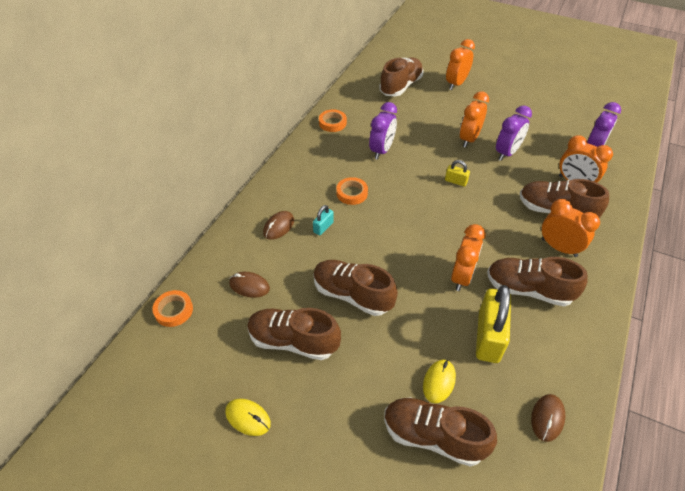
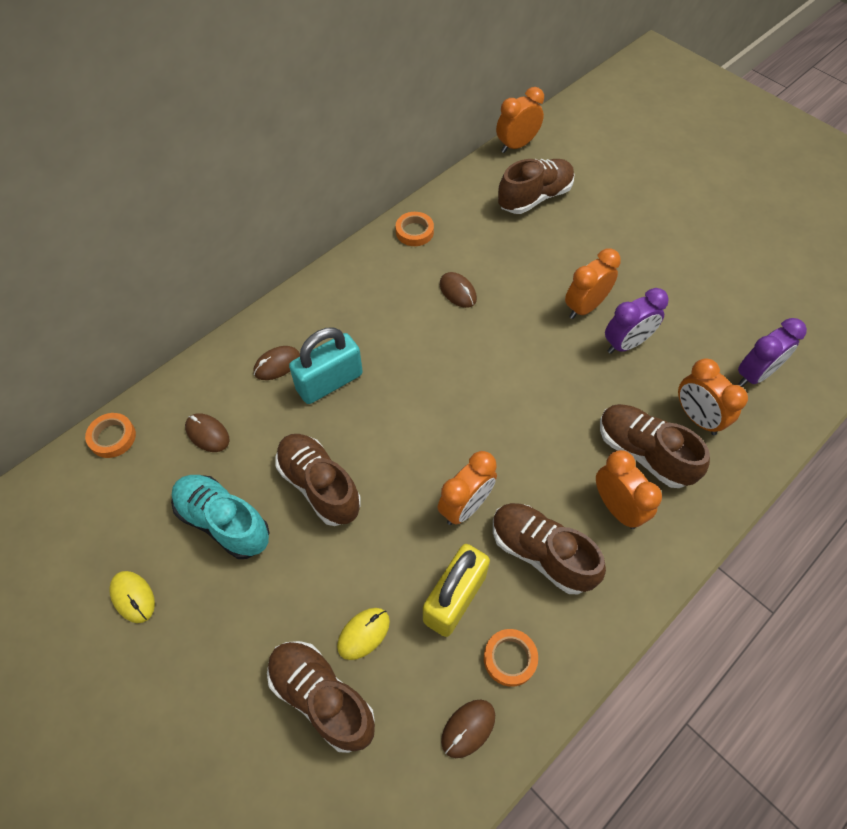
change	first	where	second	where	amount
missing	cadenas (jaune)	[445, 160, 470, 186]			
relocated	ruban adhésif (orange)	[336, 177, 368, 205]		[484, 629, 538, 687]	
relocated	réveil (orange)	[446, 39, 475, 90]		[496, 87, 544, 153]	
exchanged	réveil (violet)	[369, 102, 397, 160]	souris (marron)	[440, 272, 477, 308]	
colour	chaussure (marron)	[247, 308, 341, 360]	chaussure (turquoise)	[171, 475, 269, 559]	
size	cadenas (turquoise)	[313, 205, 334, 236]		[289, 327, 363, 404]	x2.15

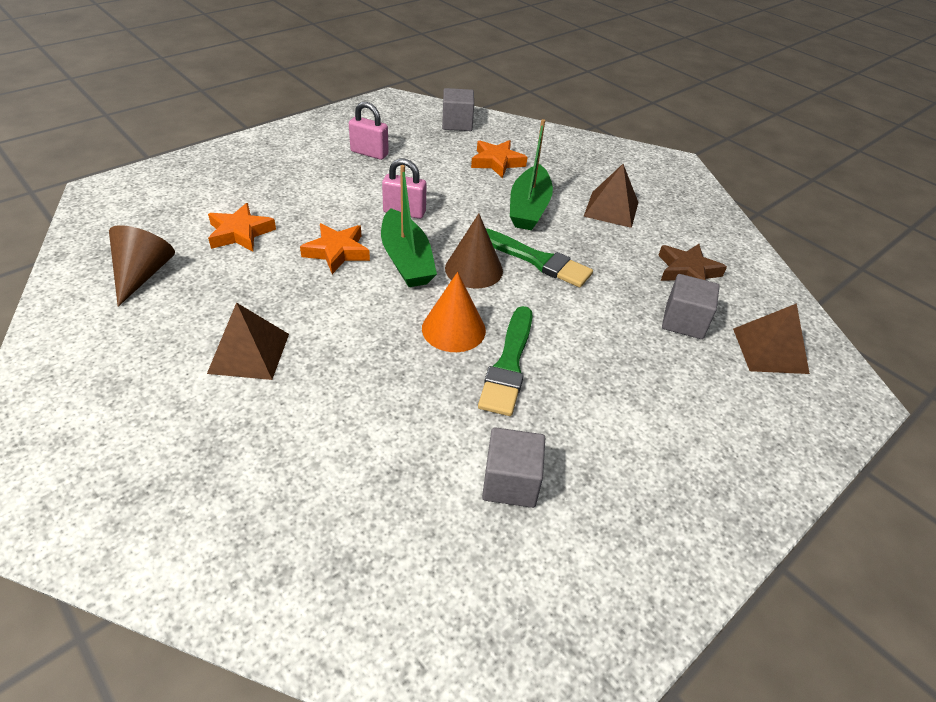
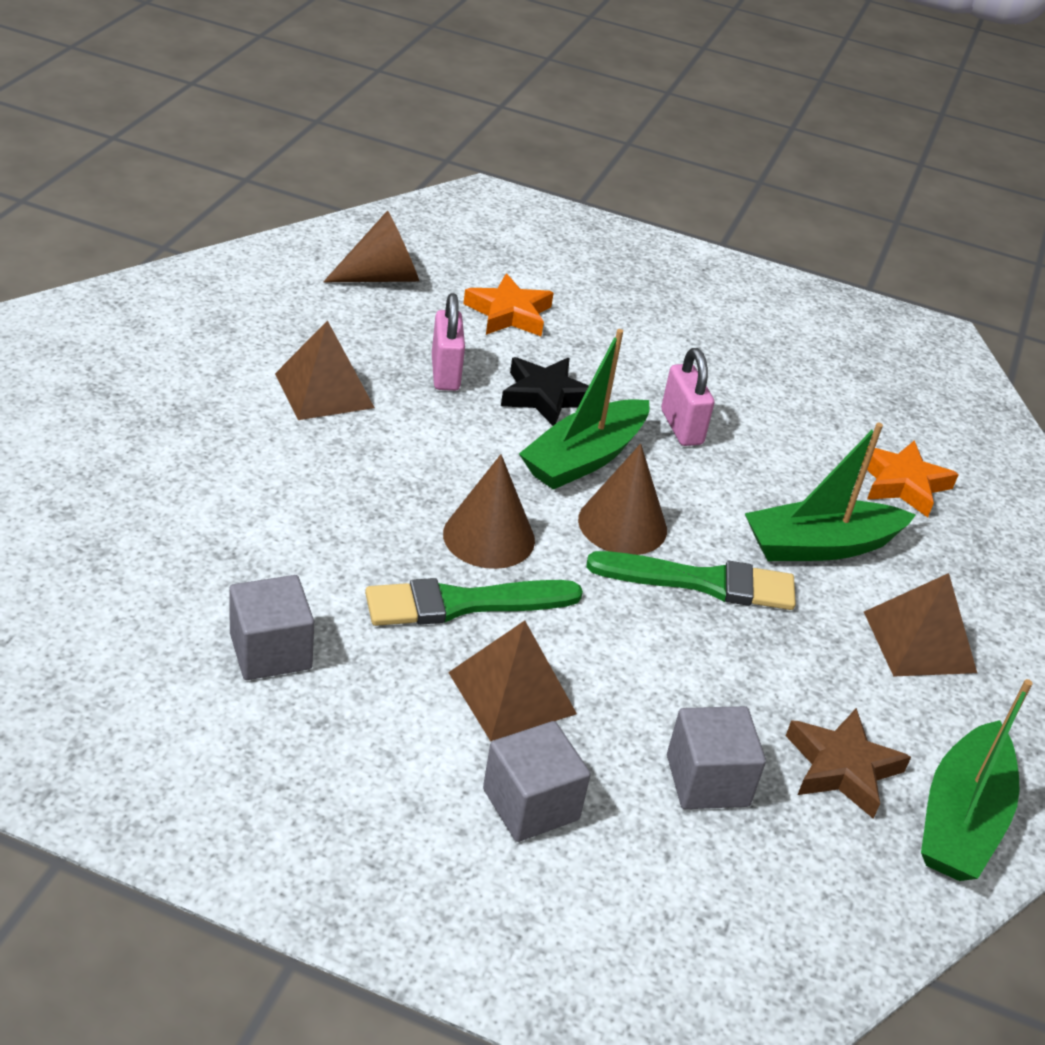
change	first	where	second	where	amount
appeared			bateau (vert)	[921, 679, 1033, 881]	
relocated	cadenas (rose)	[349, 102, 389, 160]		[432, 293, 465, 391]	
relocated	cube (gris)	[442, 88, 474, 131]		[483, 721, 591, 842]	
relocated	pyramide (marron)	[733, 303, 810, 374]		[448, 621, 577, 741]	
colour	étoile (orange)	[300, 223, 370, 274]	étoile (noir)	[501, 357, 589, 426]	
colour	cône (orange)	[422, 272, 486, 352]	cône (marron)	[443, 454, 535, 569]	
spun	pinceau (vert)	[486, 228, 593, 287]		[586, 551, 796, 610]	90 degrees counterclockwise

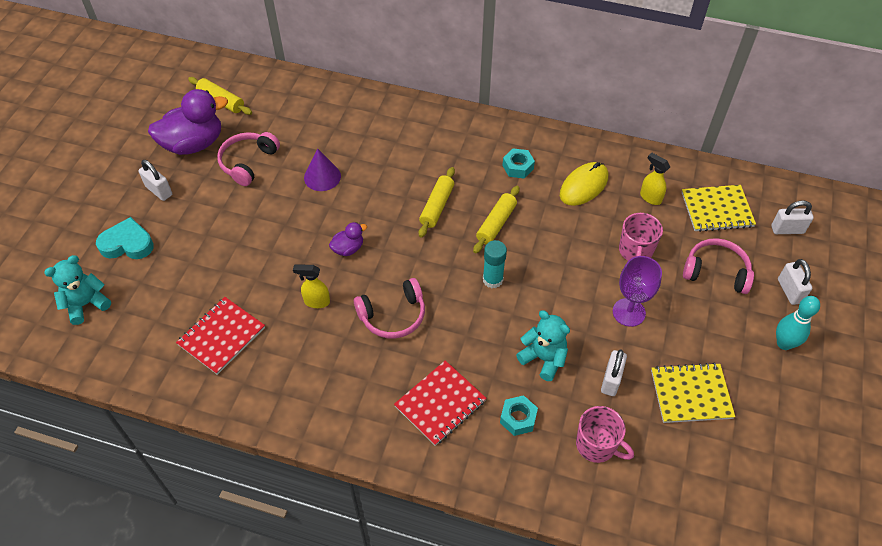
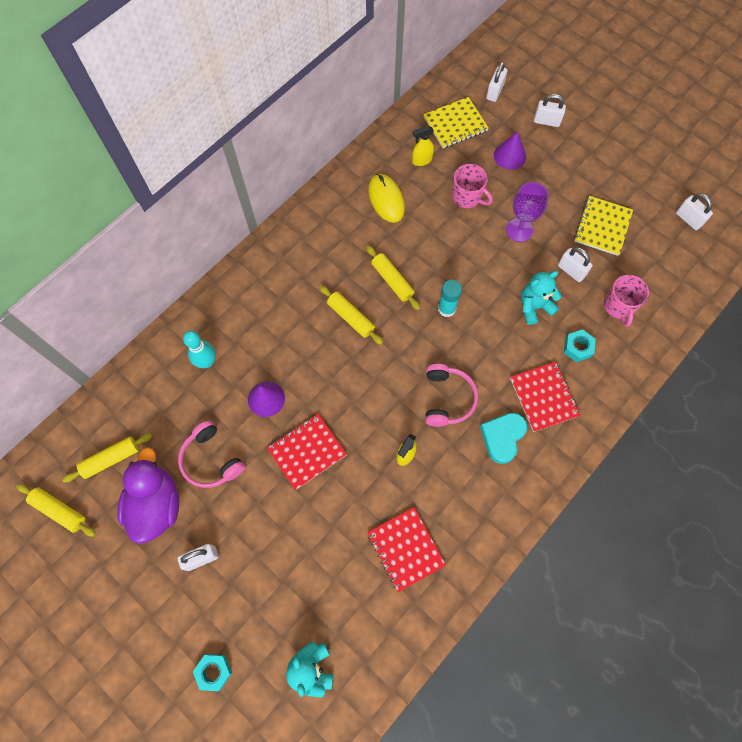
change	first	where	second	where	amount
missing	canard (violet)	[329, 222, 367, 256]			
appeared			rouleau à pâtisserie (jaune)	[16, 484, 96, 537]	
appeared			carnet (rouge)	[267, 414, 347, 490]	
appeared			cadenas (blanc)	[676, 193, 713, 230]	
relocated	cœur (turquoise)	[96, 217, 154, 259]		[480, 413, 527, 464]	
relocated	écrou (turquoise)	[502, 148, 535, 179]		[193, 654, 232, 691]	
relocated	quille (turquoise)	[776, 296, 820, 350]		[183, 331, 216, 368]	
exchanged	casque audio (rose)	[683, 238, 754, 294]	cône (violet)	[494, 131, 526, 170]	
spun	tasse (rose)	[576, 406, 634, 463]		[604, 275, 649, 327]	120 degrees clockwise
spun	carnet (jaune)	[682, 185, 756, 232]		[423, 97, 489, 148]	45 degrees clockwise

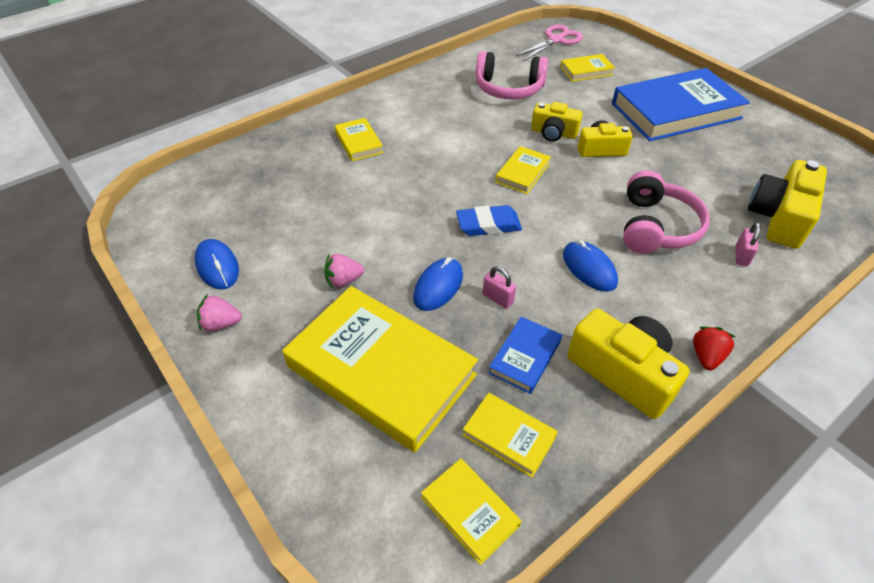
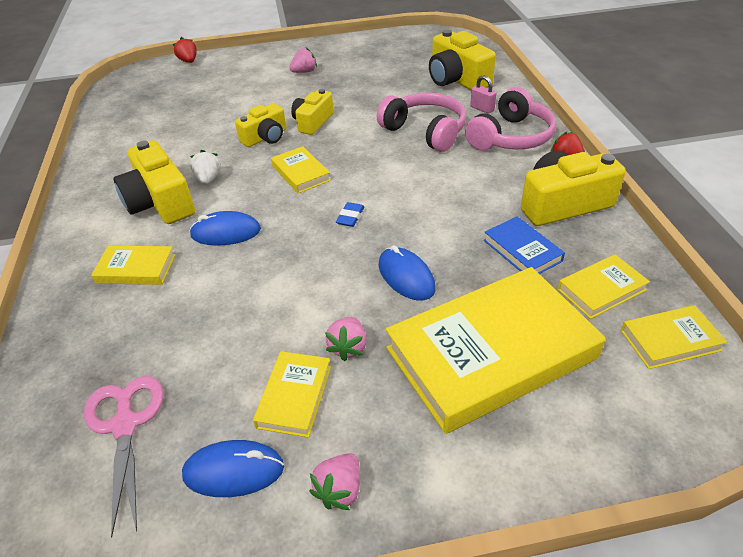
change	first	where	second	where	amount
missing	cadenas (rose)	[483, 266, 516, 309]			
appeared			appareil photo (jaune)	[114, 140, 195, 224]	
appeared			fraise (rouge)	[173, 37, 197, 63]	
appeared			fraise (blanc)	[190, 150, 221, 185]	
relocated	casque audio (rose)	[476, 51, 548, 99]		[465, 87, 556, 151]	
relocated	ciseaux (rose)	[516, 25, 583, 61]		[84, 376, 163, 538]	
relocated	livre (jaune)	[560, 54, 615, 82]		[253, 351, 331, 437]	
relocated	souris (bleu)	[563, 240, 618, 292]		[189, 211, 261, 245]	
exchanged	livre (bleu)	[612, 68, 750, 141]	fraise (rose)	[289, 47, 317, 73]	
size	gomme (bleu)	[456, 205, 522, 236]		[336, 202, 364, 227]	x0.58

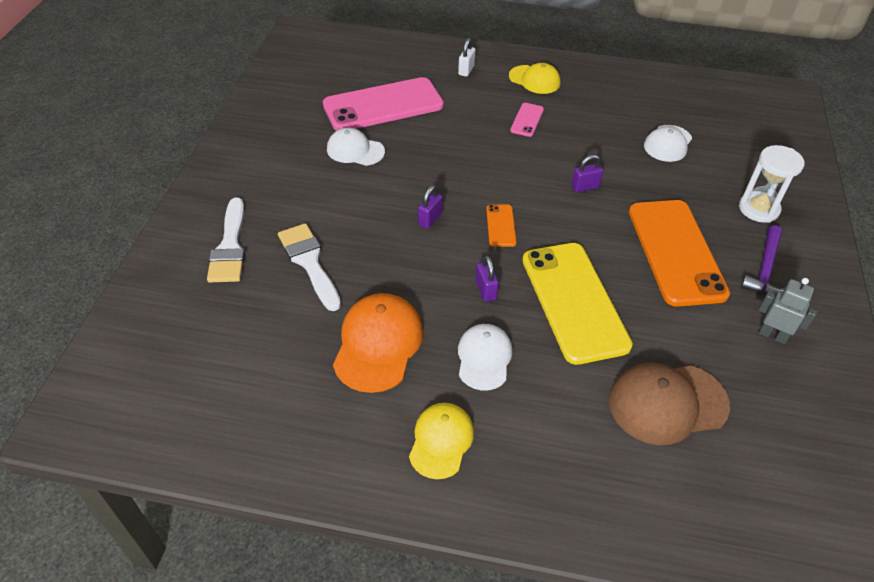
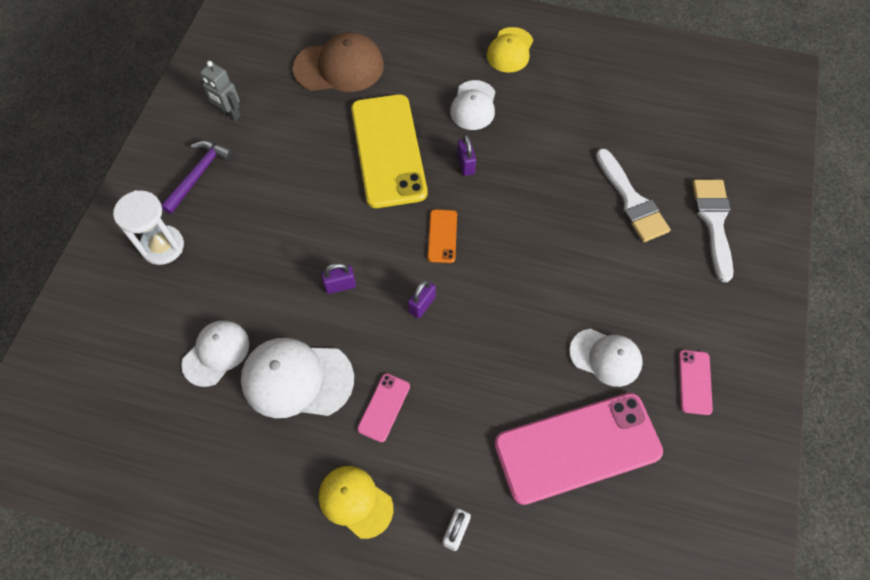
change	first	where	second	where	amount
missing	casquette (orange)	[333, 293, 424, 393]			
missing	téléphone (orange)	[629, 200, 730, 307]			
appeared			casquette (blanc)	[241, 338, 354, 418]	
appeared			téléphone (rose)	[679, 350, 713, 415]	
relocated	cadenas (violet)	[418, 185, 442, 229]		[408, 279, 436, 318]	

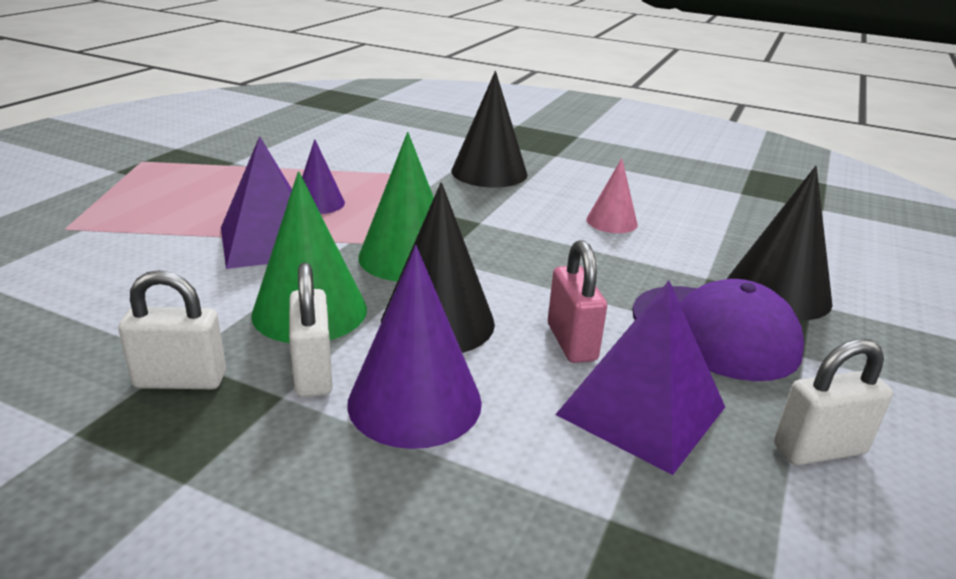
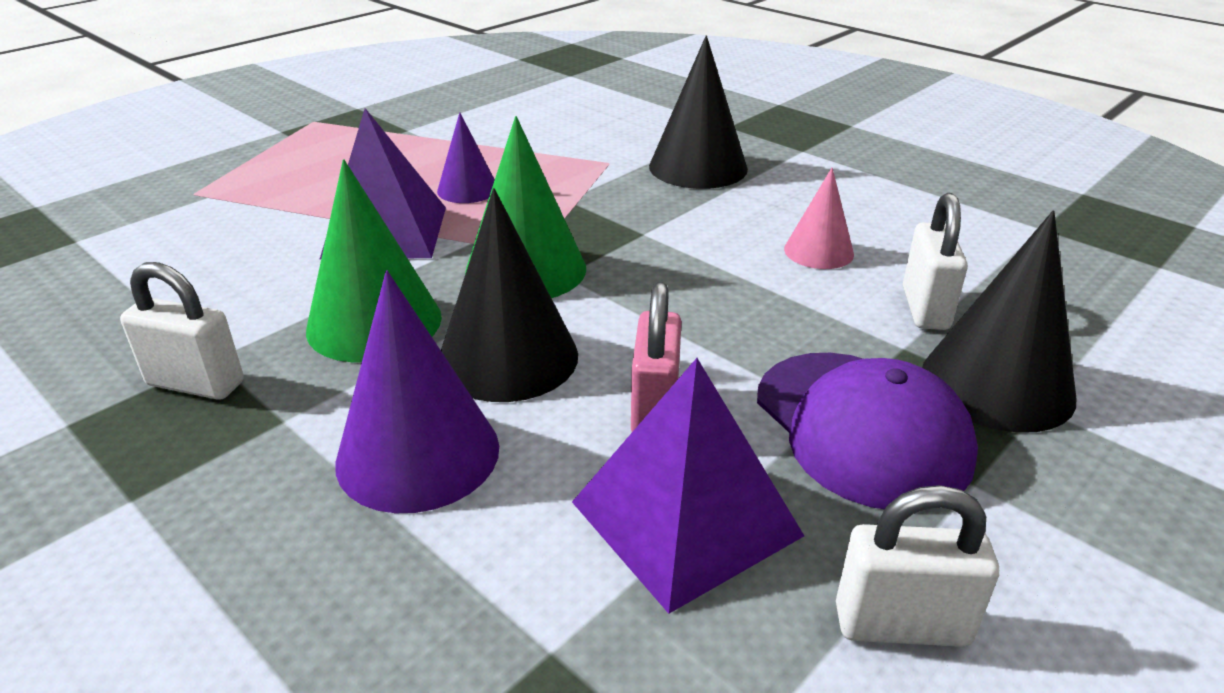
change	first	where	second	where	amount
relocated	cadenas (blanc)	[289, 263, 333, 397]		[903, 193, 968, 330]	

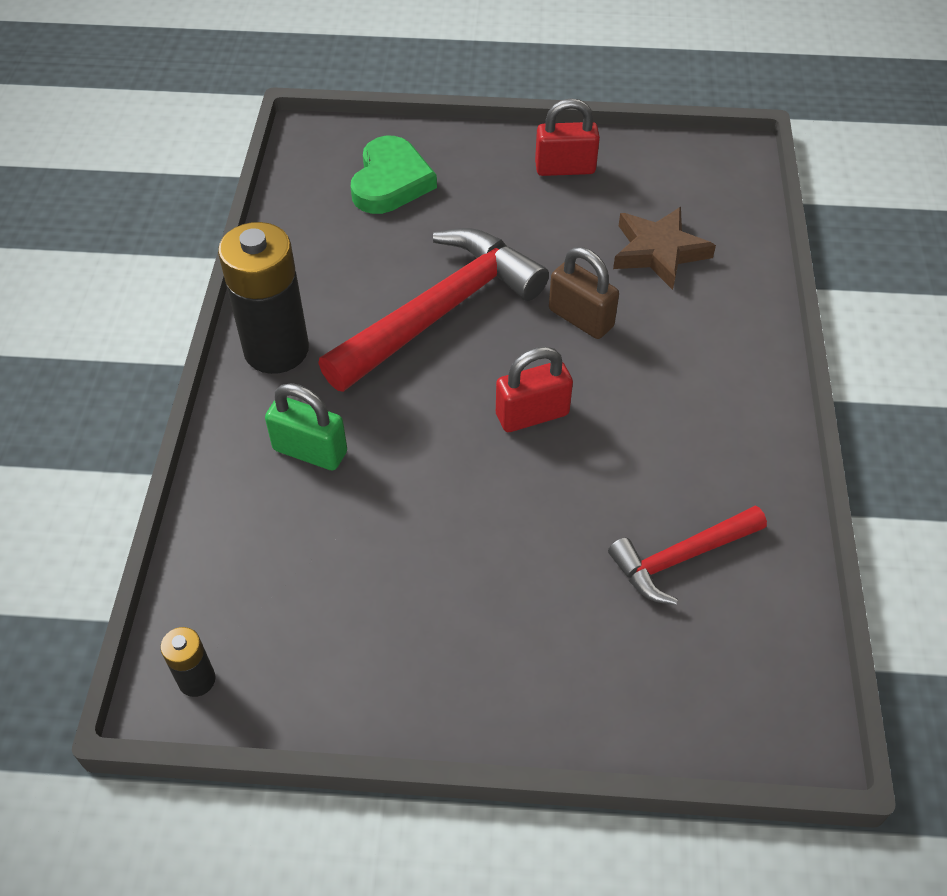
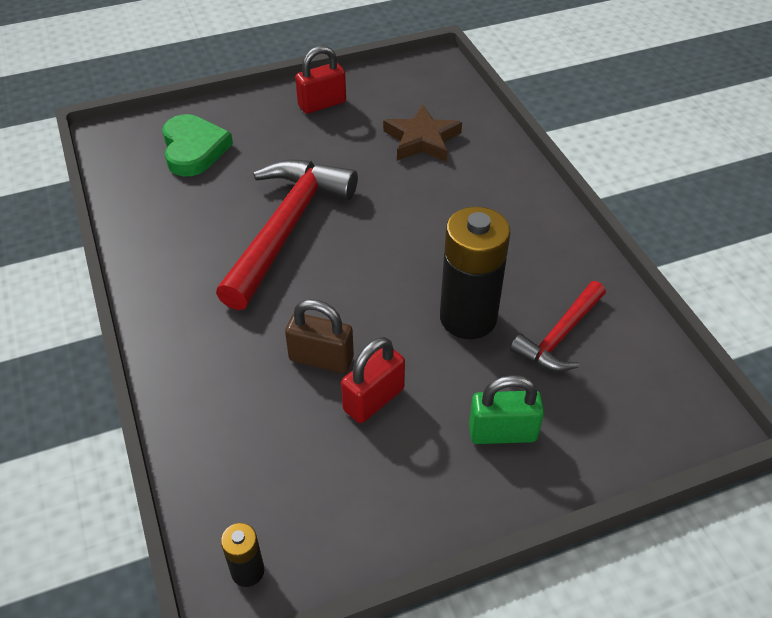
change	first	where	second	where	amount
relocated	pile (noir)	[218, 222, 309, 374]		[440, 207, 510, 339]	
relocated	cadenas (vert)	[265, 383, 347, 470]		[469, 375, 544, 444]	
relocated	cadenas (rouge)	[496, 346, 573, 432]		[341, 337, 405, 423]	
relocated	cadenas (marron)	[549, 247, 619, 339]		[285, 299, 354, 373]	

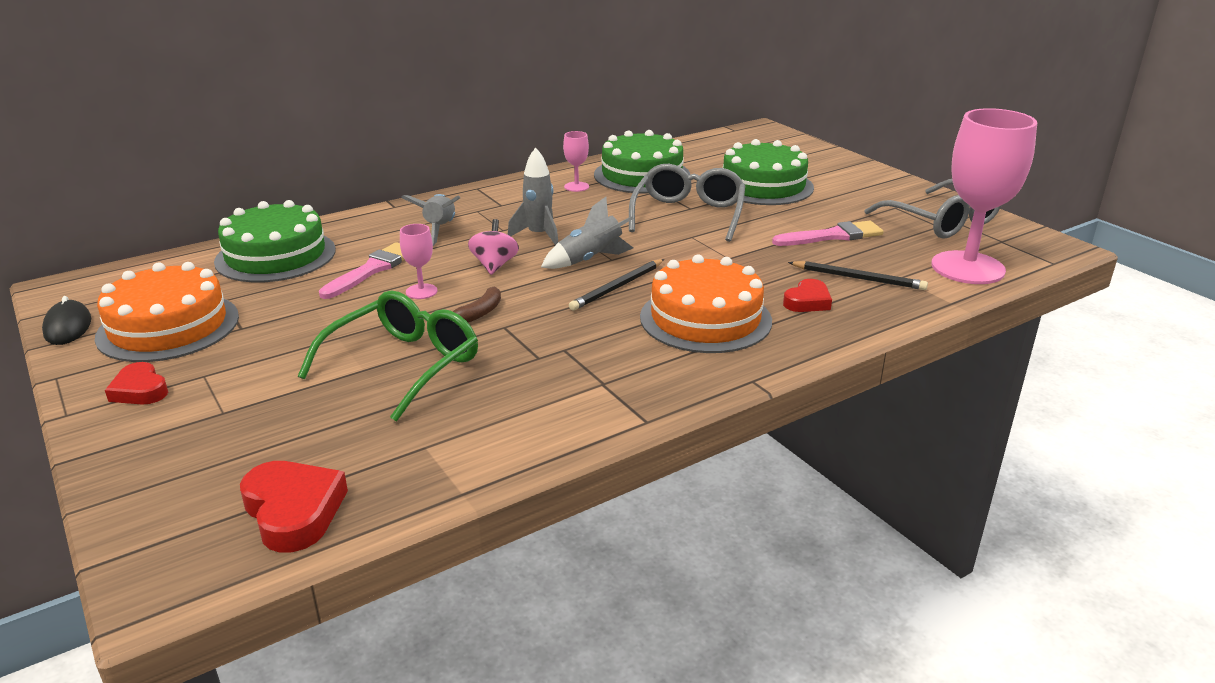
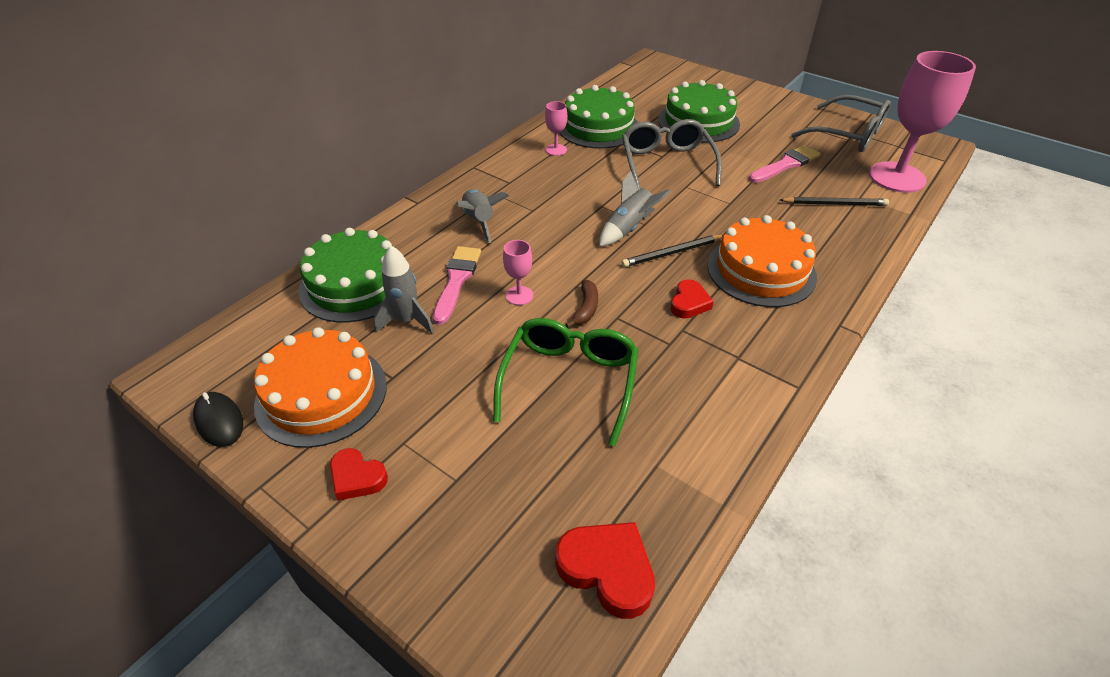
change	first	where	second	where	amount
missing	toupie (rose)	[468, 219, 519, 275]			
relocated	fusée (gris)	[508, 147, 558, 245]		[374, 245, 434, 334]	
relocated	cœur (rouge)	[783, 279, 832, 312]		[670, 279, 714, 318]	
spun	crayon (noir)	[569, 259, 664, 311]		[621, 235, 723, 267]	45 degrees clockwise

